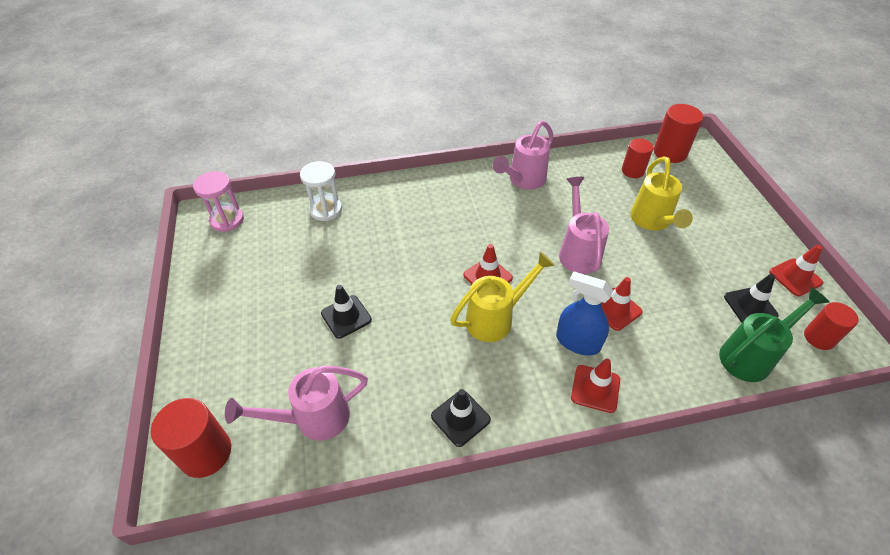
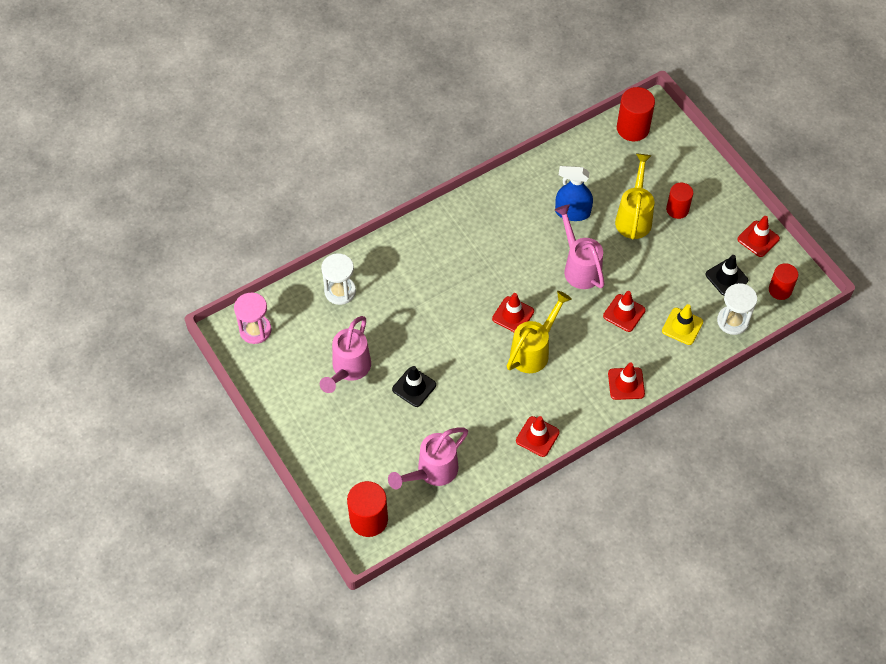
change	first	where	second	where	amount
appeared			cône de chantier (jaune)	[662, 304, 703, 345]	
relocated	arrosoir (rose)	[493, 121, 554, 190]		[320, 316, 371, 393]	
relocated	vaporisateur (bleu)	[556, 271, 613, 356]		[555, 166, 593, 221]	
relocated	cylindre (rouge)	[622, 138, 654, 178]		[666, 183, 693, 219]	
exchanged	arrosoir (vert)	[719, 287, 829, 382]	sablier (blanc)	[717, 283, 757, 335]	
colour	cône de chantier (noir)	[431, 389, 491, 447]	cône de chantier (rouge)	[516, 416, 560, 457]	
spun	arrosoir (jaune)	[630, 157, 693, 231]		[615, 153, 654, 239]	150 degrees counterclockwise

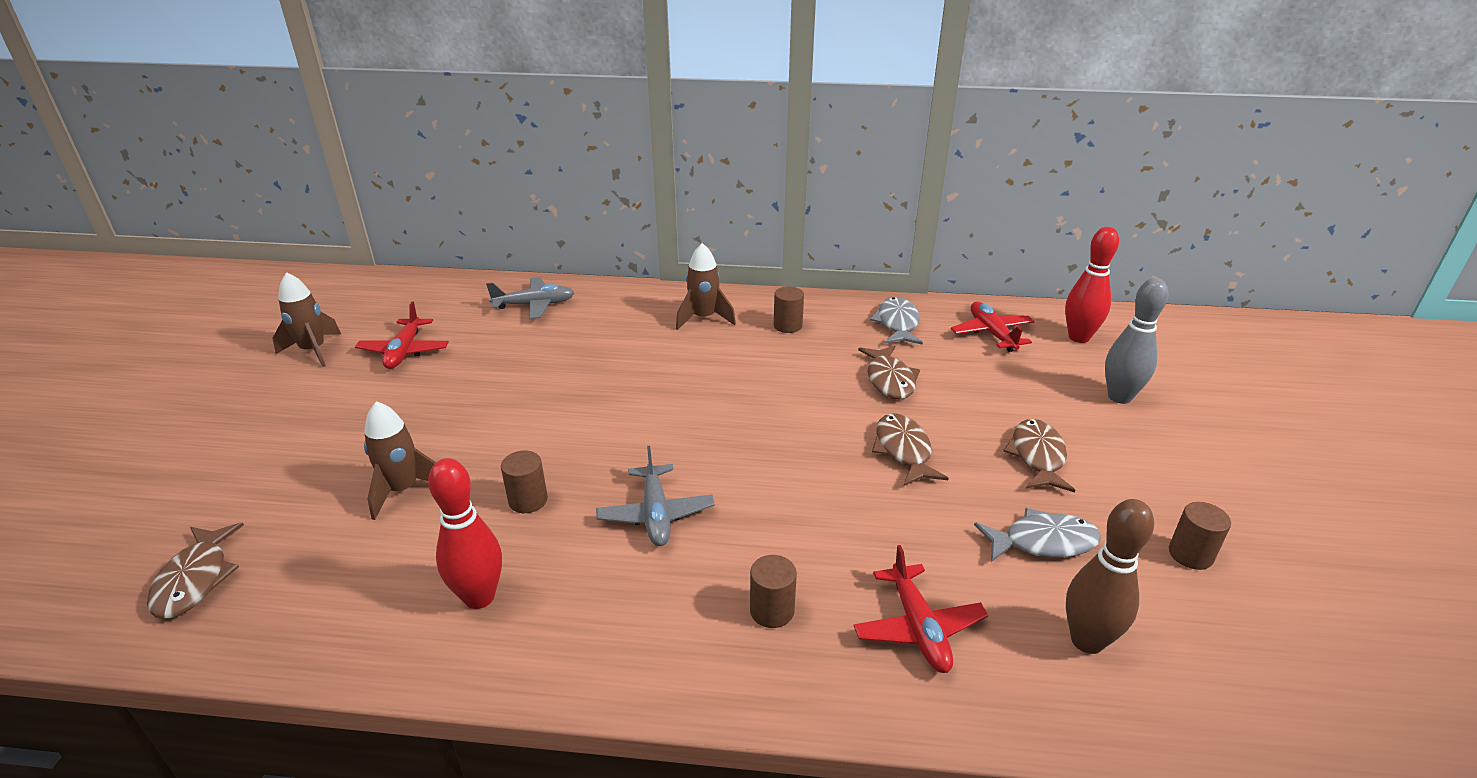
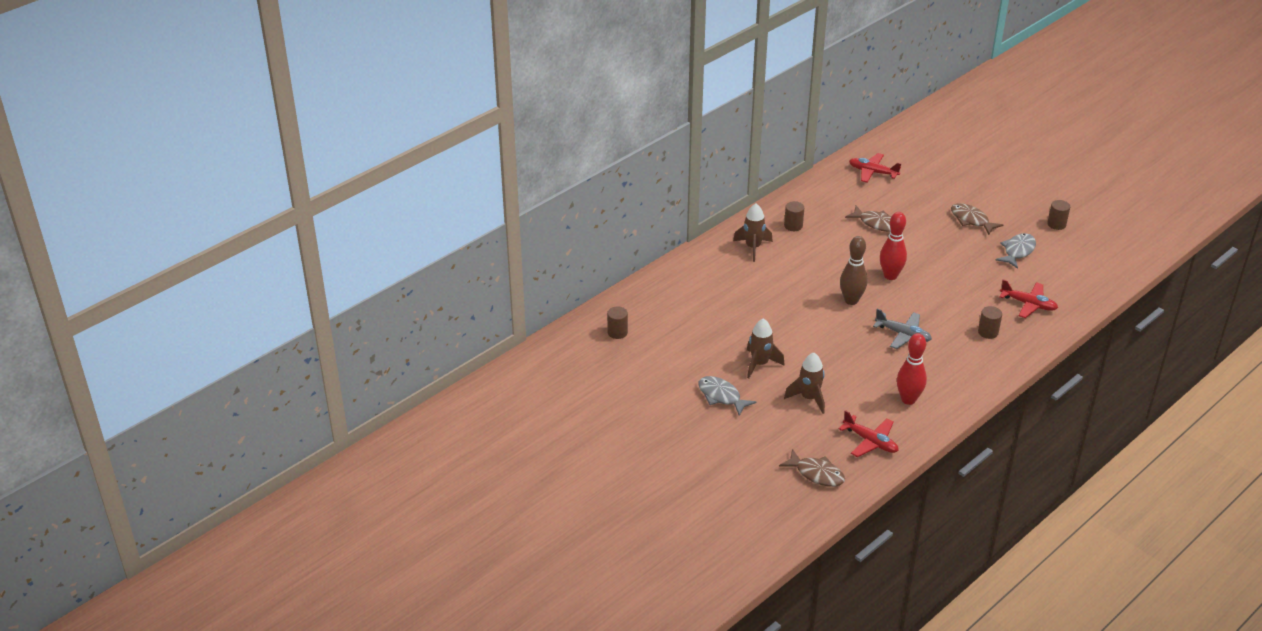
change	first	where	second	where	amount
missing	avion (gris)	[486, 277, 574, 319]			
missing	poisson (marron)	[872, 413, 949, 486]			
missing	quille (gris)	[1105, 278, 1168, 404]			
relocated	fusée (marron)	[272, 272, 341, 367]		[747, 319, 785, 378]	
relocated	avion (rouge)	[355, 302, 449, 369]		[839, 410, 899, 457]	
relocated	cylindre (marron)	[501, 451, 548, 513]		[607, 306, 628, 339]	
relocated	poisson (gris)	[870, 297, 923, 345]		[698, 376, 756, 416]	
relocated	quille (rouge)	[1065, 227, 1119, 343]		[880, 212, 907, 280]	
relocated	quille (marron)	[1066, 499, 1154, 654]		[840, 236, 868, 305]	

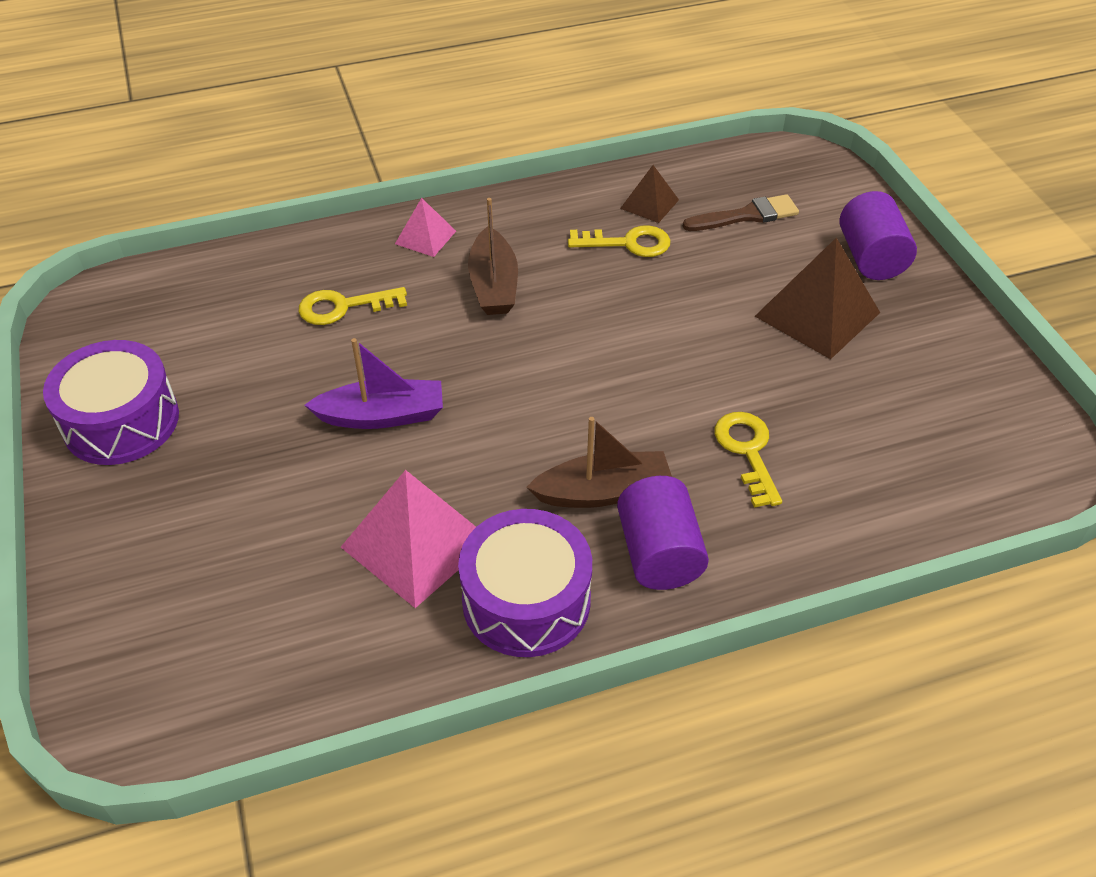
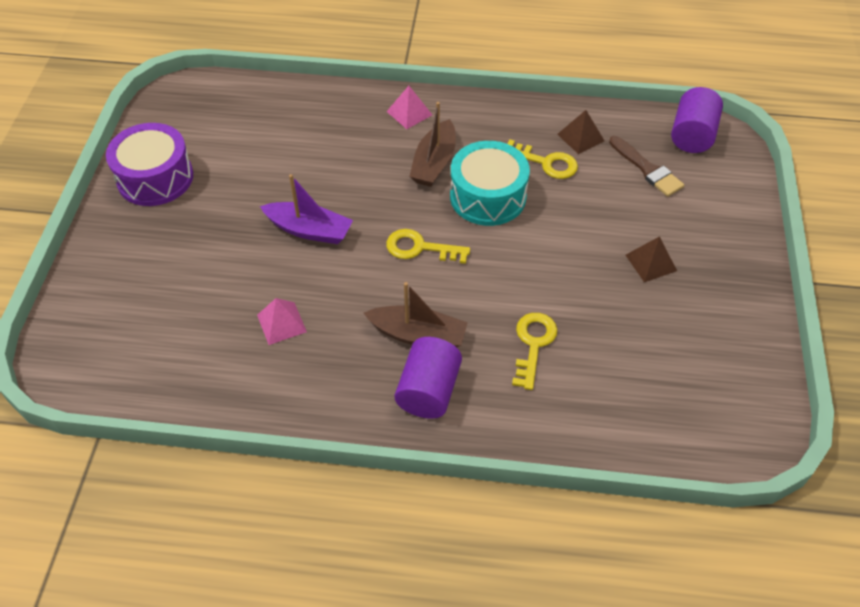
change	first	where	second	where	amount
missing	tambour (violet)	[458, 509, 592, 657]			
appeared			tambour (turquoise)	[450, 141, 530, 226]	
relocated	clé (jaune)	[299, 287, 407, 325]		[386, 229, 470, 264]	
relocated	cylindre (violet)	[839, 191, 917, 280]		[671, 87, 723, 153]	
spun	pinceau (marron)	[683, 194, 799, 231]		[609, 136, 684, 197]	45 degrees clockwise
size	pyramide (rose)	[341, 470, 476, 608]		[257, 298, 307, 345]	x0.54
size	pyramide (marron)	[755, 238, 880, 359]		[626, 236, 677, 282]	x0.54

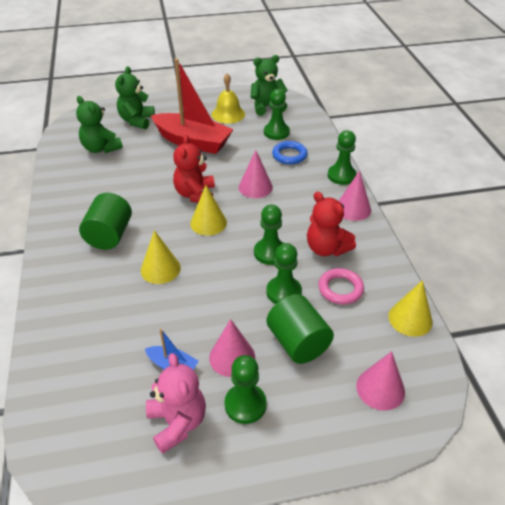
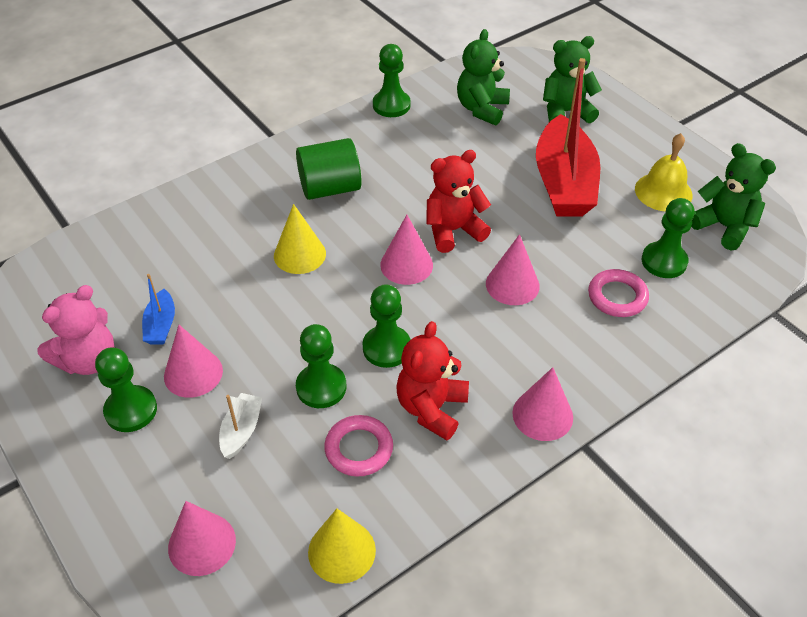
change	first	where	second	where	amount
relocated	pion (vert)	[328, 130, 357, 185]		[373, 44, 411, 117]	
exchanged	cylindre (vert)	[267, 294, 334, 364]	bateau (blanc)	[219, 393, 262, 459]	
colour	cône (jaune)	[190, 185, 227, 236]	cône (rose)	[380, 215, 433, 285]	
colour	anneau (bleu)	[272, 141, 308, 165]	anneau (rose)	[588, 269, 649, 317]	

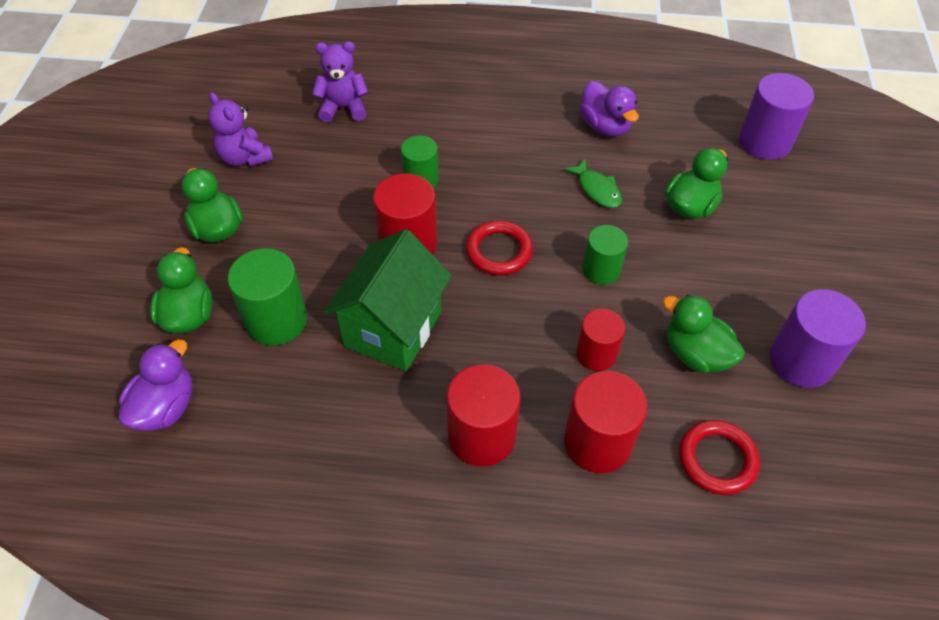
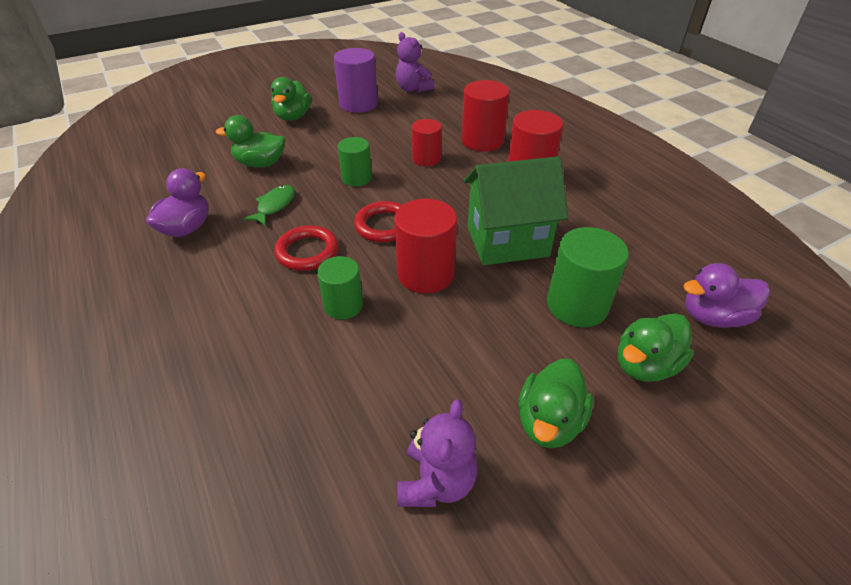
change	first	where	second	where	amount
missing	cylindre (violet)	[739, 73, 814, 160]			
relocated	ours en peluche (violet)	[312, 41, 368, 122]		[396, 32, 434, 93]	
relocated	canard (vert)	[663, 295, 745, 373]		[271, 77, 311, 121]	
relocated	anneau (rouge)	[679, 420, 760, 495]		[274, 225, 339, 271]	

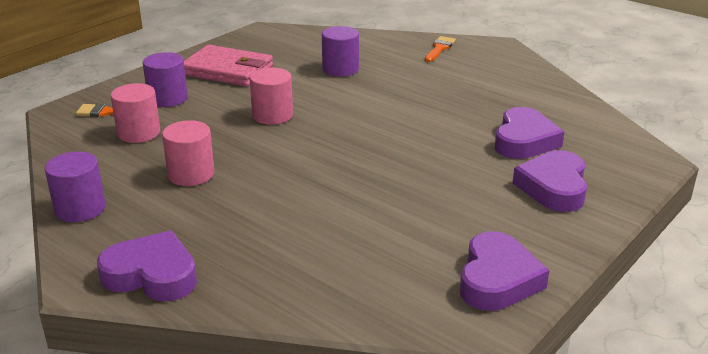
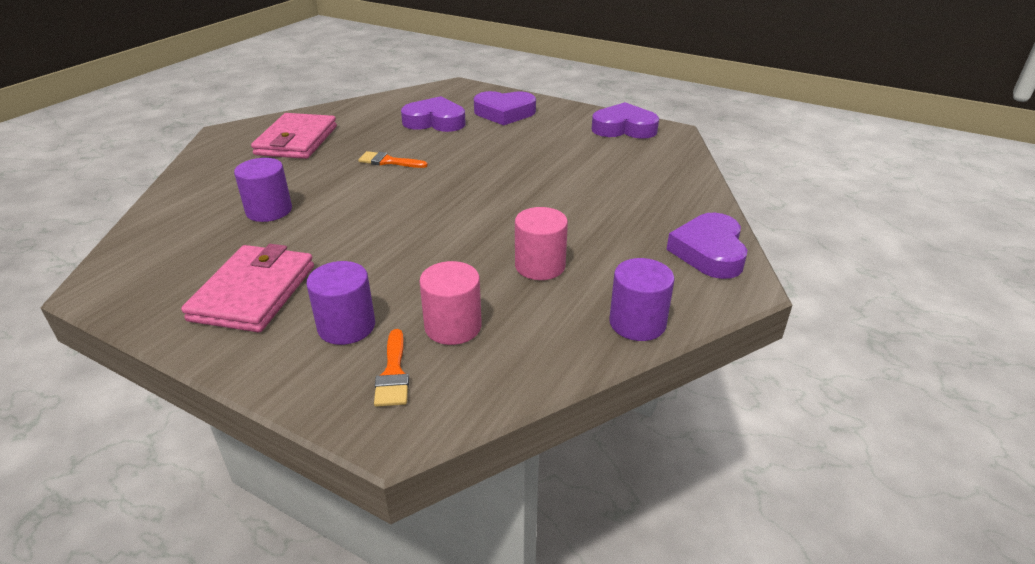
change	first	where	second	where	amount
missing	cylindre (rose)	[250, 68, 293, 125]			
appeared			portefeuille (rose)	[251, 113, 337, 159]	
relocated	pinceau (orange)	[425, 36, 456, 62]		[358, 151, 428, 168]	

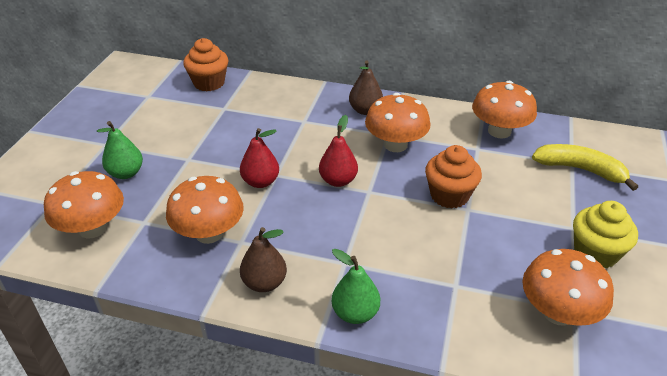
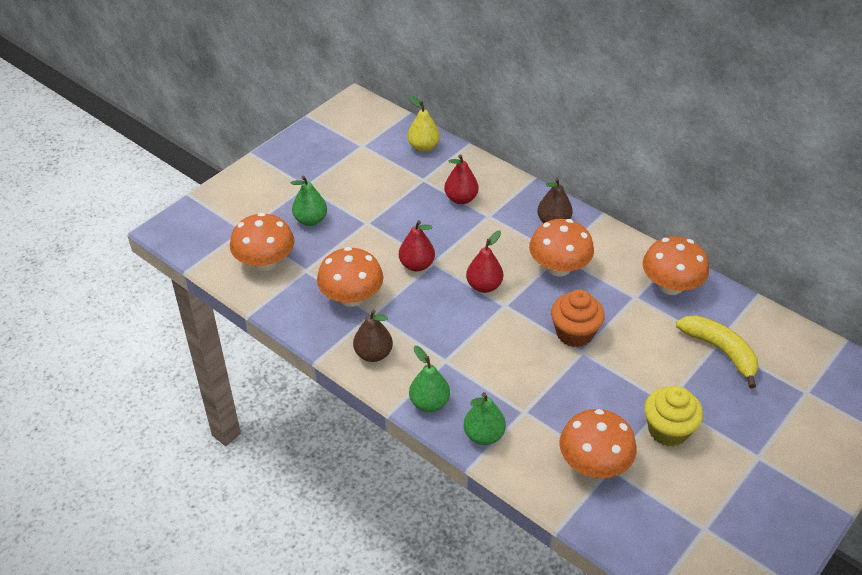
change	first	where	second	where	amount
appeared			poire (rouge)	[444, 154, 479, 204]	
appeared			poire (vert)	[463, 392, 506, 445]	
exchanged	muffin (orange)	[183, 38, 228, 92]	poire (jaune)	[407, 95, 440, 152]	

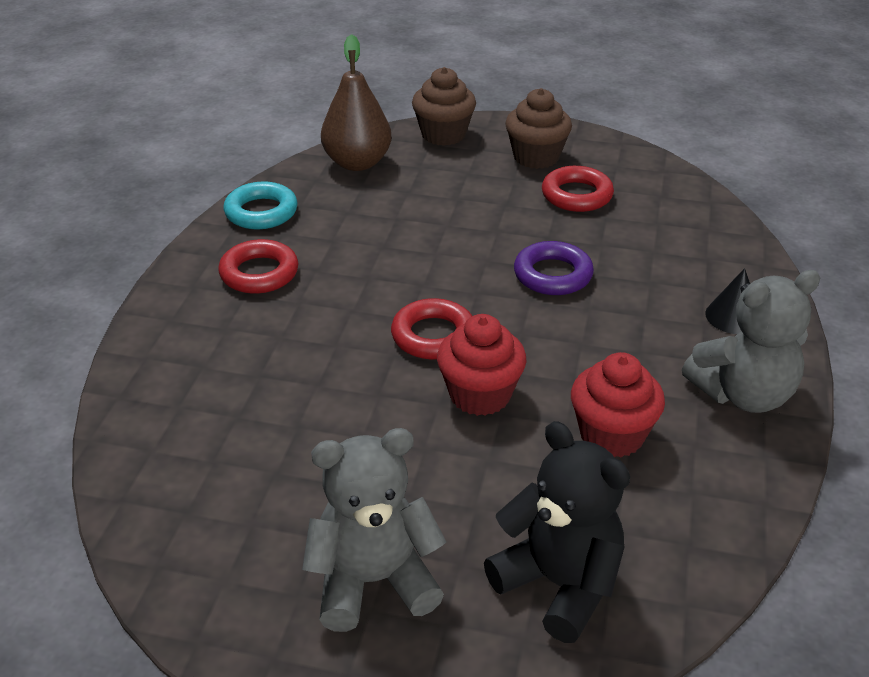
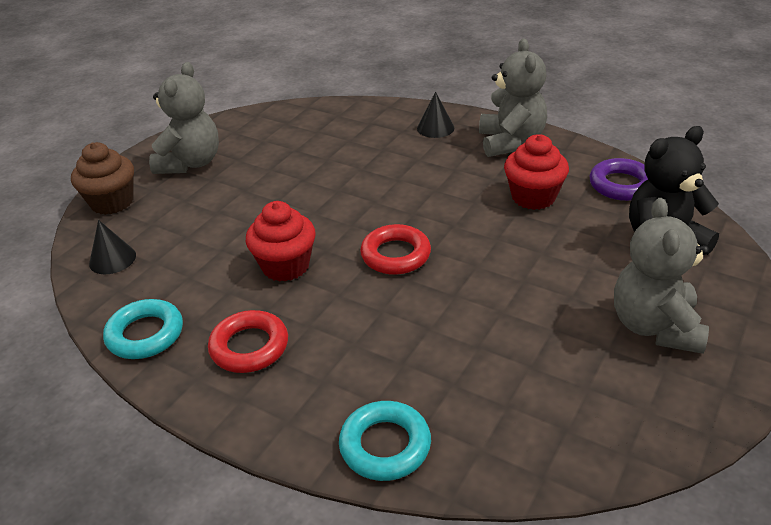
change	first	where	second	where	amount
missing	anneau (rouge)	[542, 166, 614, 212]			
appeared			anneau (turquoise)	[339, 401, 431, 481]	
relocated	muffin (rouge)	[437, 314, 527, 416]		[246, 201, 316, 282]	
relocated	anneau (violet)	[514, 241, 594, 295]		[590, 158, 648, 201]	
exchanged	poire (marron)	[321, 34, 392, 171]	cône (noir)	[89, 220, 136, 274]	
exchanged	muffin (marron)	[505, 88, 572, 169]	ours en peluche (gris)	[149, 62, 219, 174]	

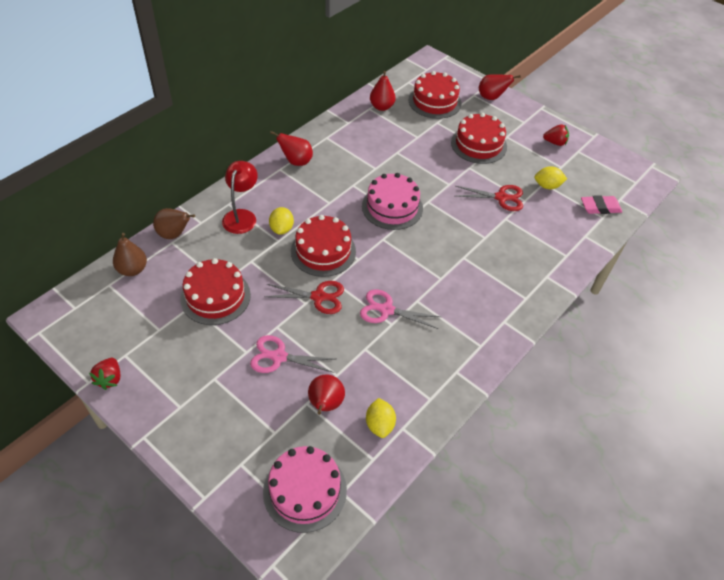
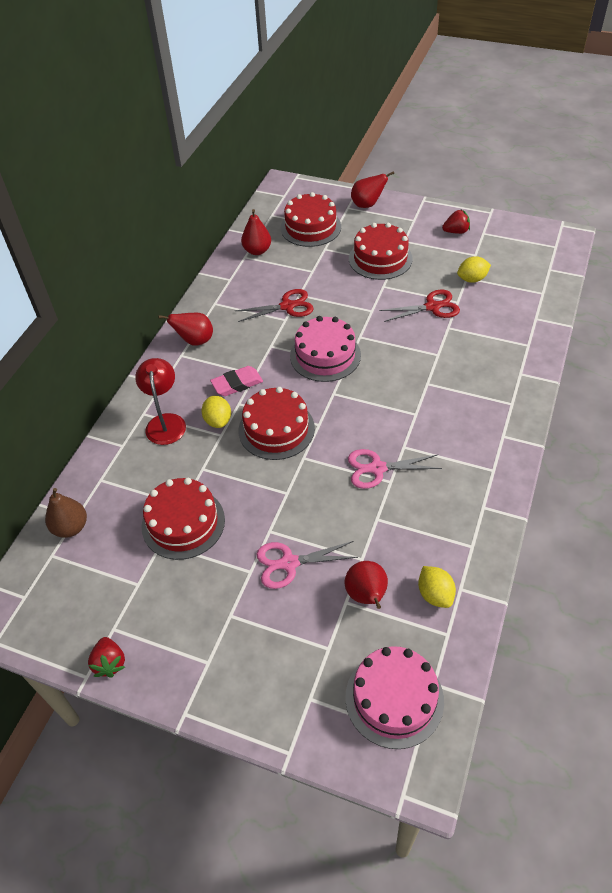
change	first	where	second	where	amount
missing	poire (marron)	[153, 208, 195, 239]			
relocated	ciseaux (rouge)	[265, 281, 344, 314]		[235, 289, 314, 322]	
relocated	gomme (rose)	[581, 195, 622, 214]		[210, 366, 263, 396]	

